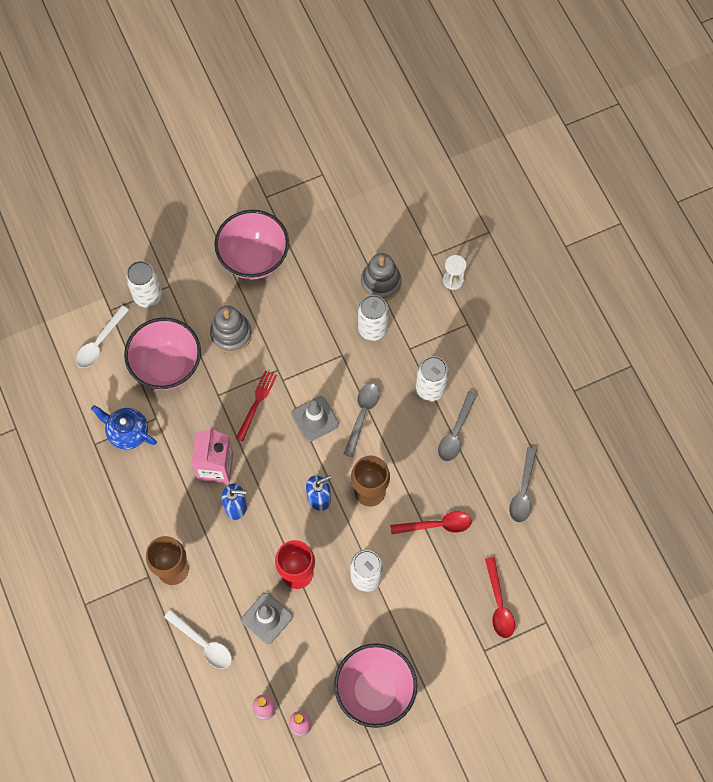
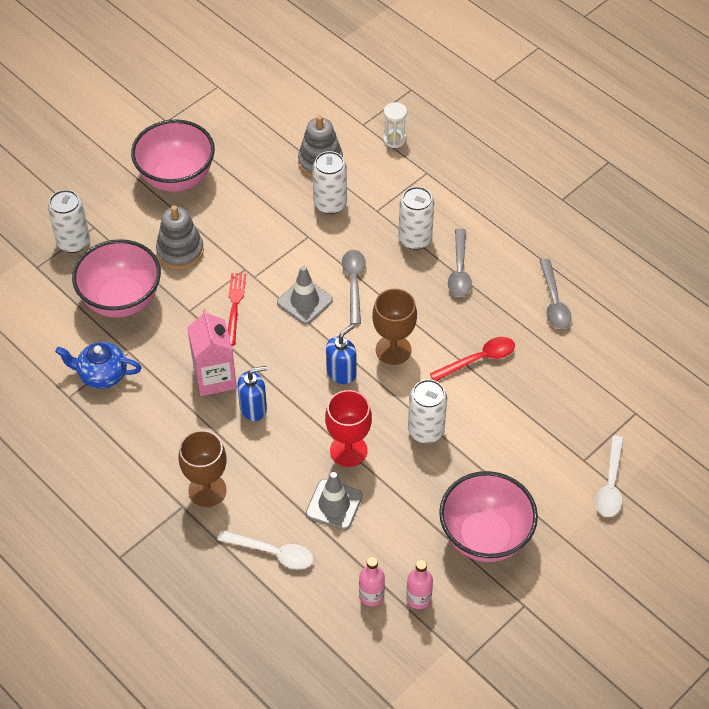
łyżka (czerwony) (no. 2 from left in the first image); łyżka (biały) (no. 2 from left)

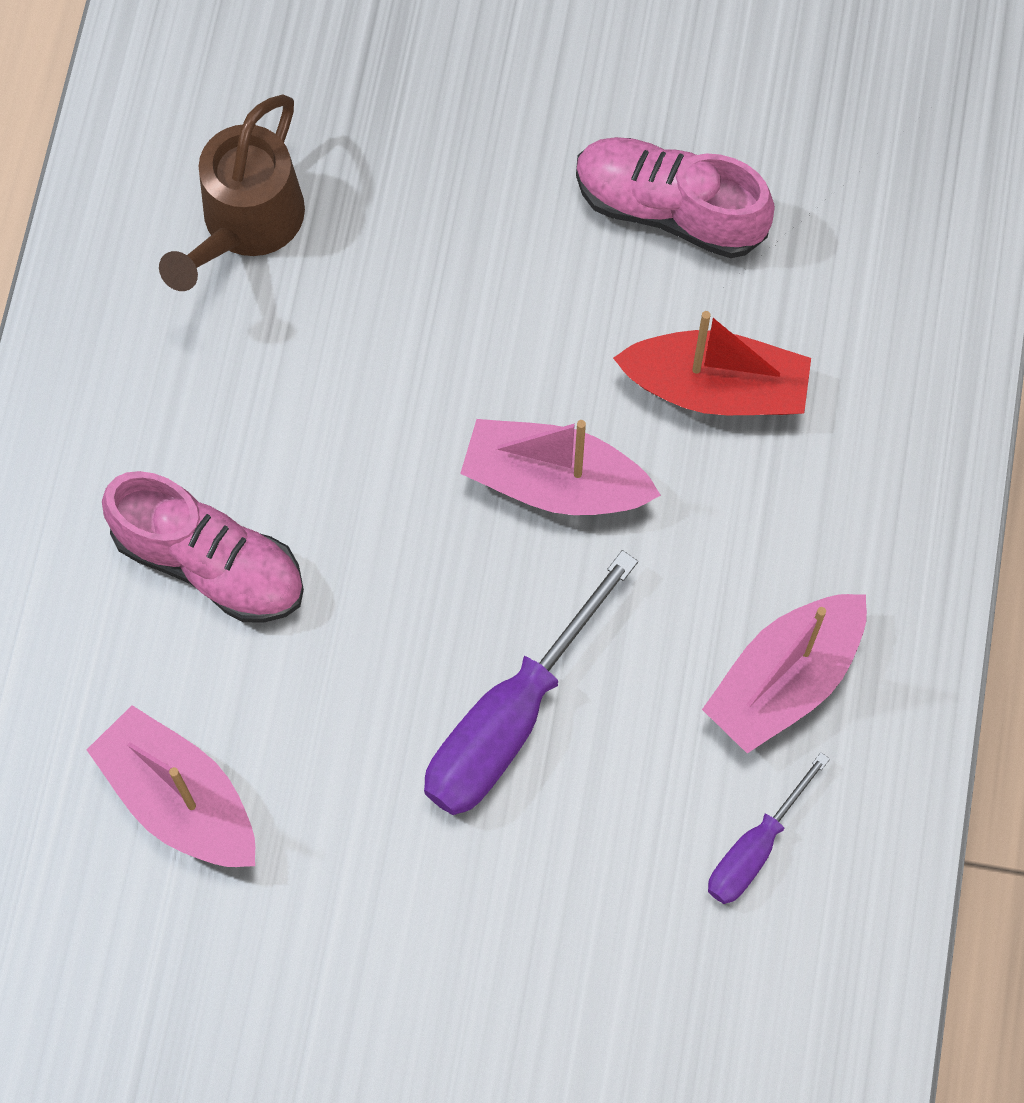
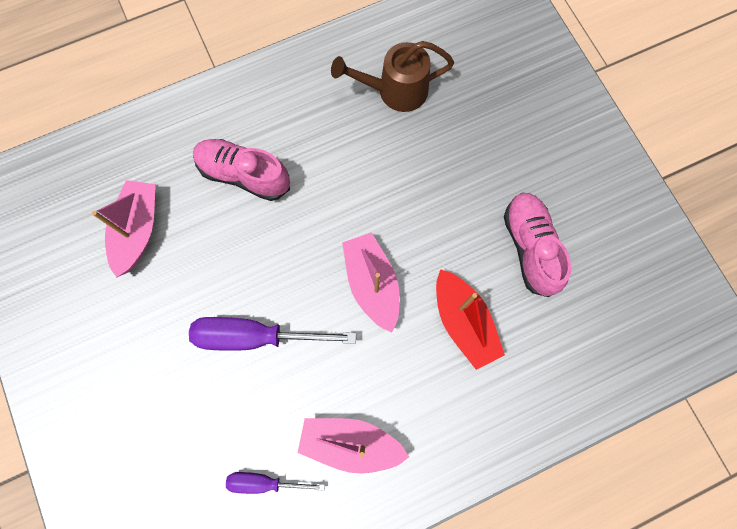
but (różowy) (no. 1 from left)

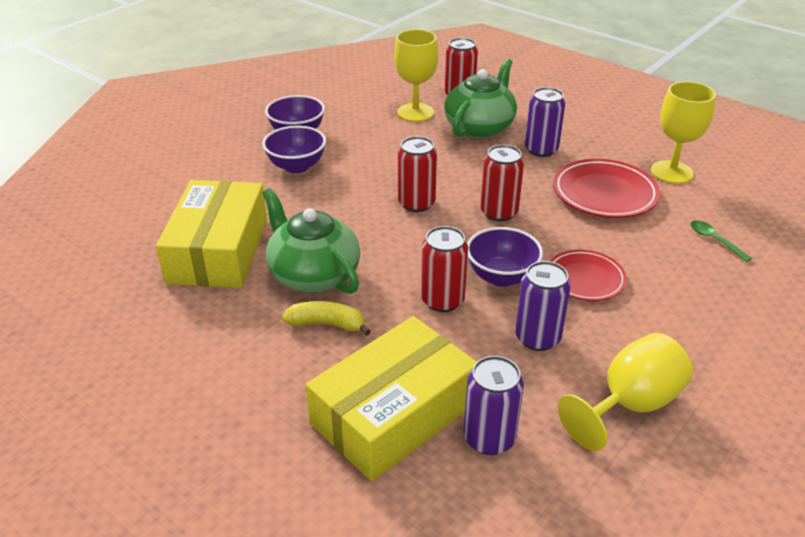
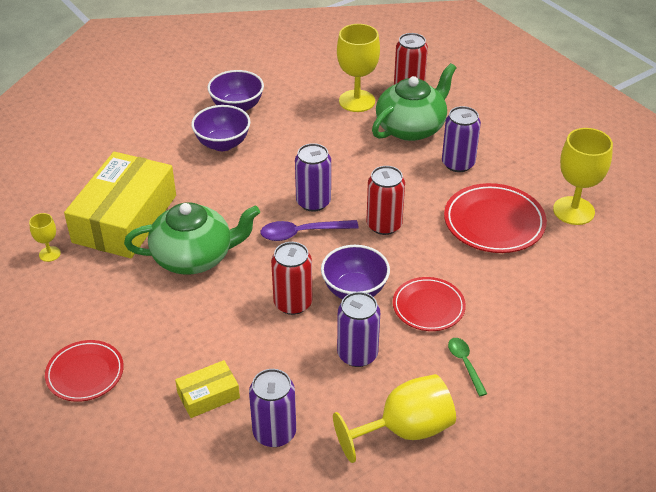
banan (żółty); kielich (żółty) (no. 1 from left); talerz (czerwony) (no. 1 from left); łyżka (fioletowy); łyżka (zielony); puszka (fioletowy) (no. 2 from left); imbryk (zielony) (no. 1 from left); pudełko (żółty) (no. 2 from left)

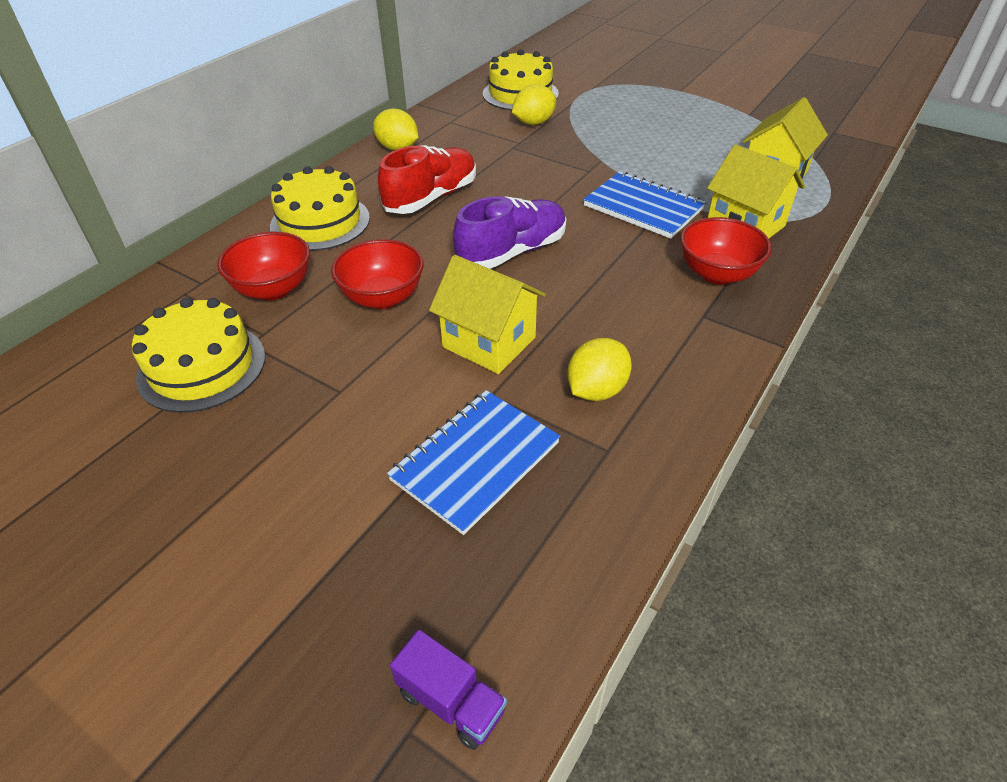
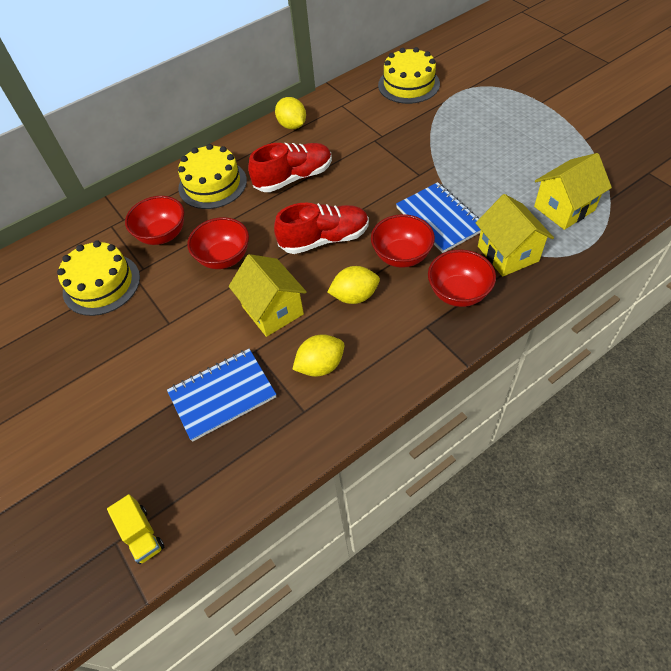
miska (czerwony) (no. 3 from left); cytryna (żółty) (no. 3 from left); ciężarówka (żółty); but (czerwony) (no. 2 from left)

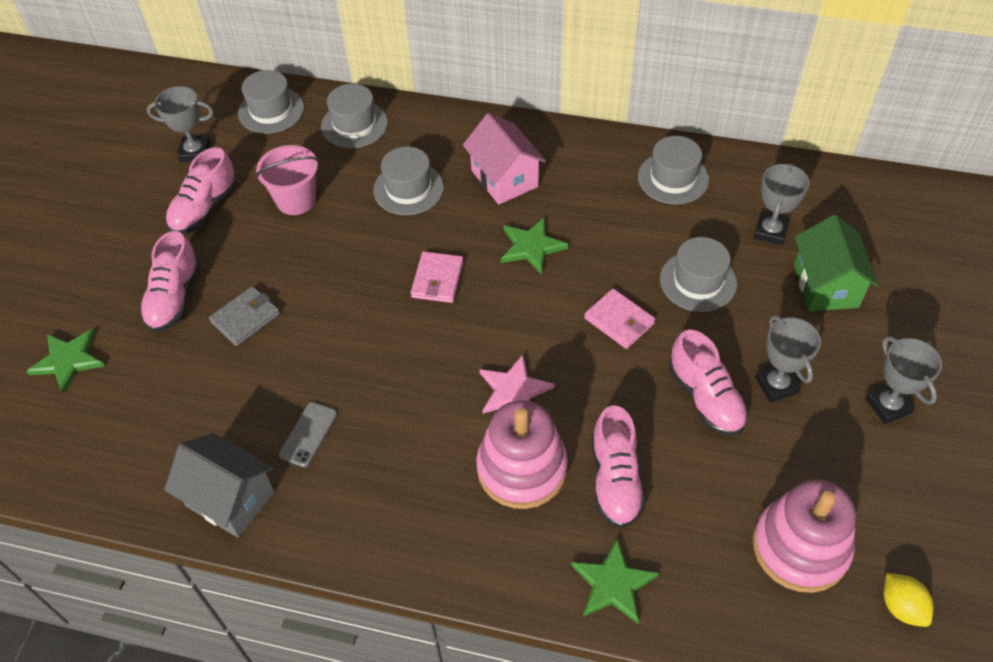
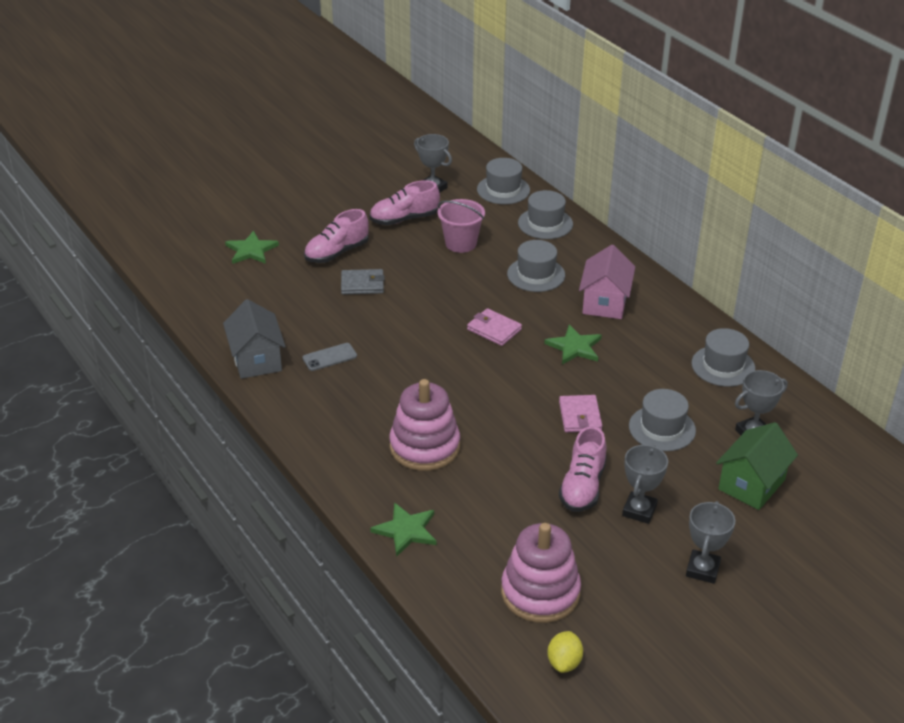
gwiazda (różowy); but (różowy) (no. 3 from left in the first image); portfel (różowy) (no. 1 from left)

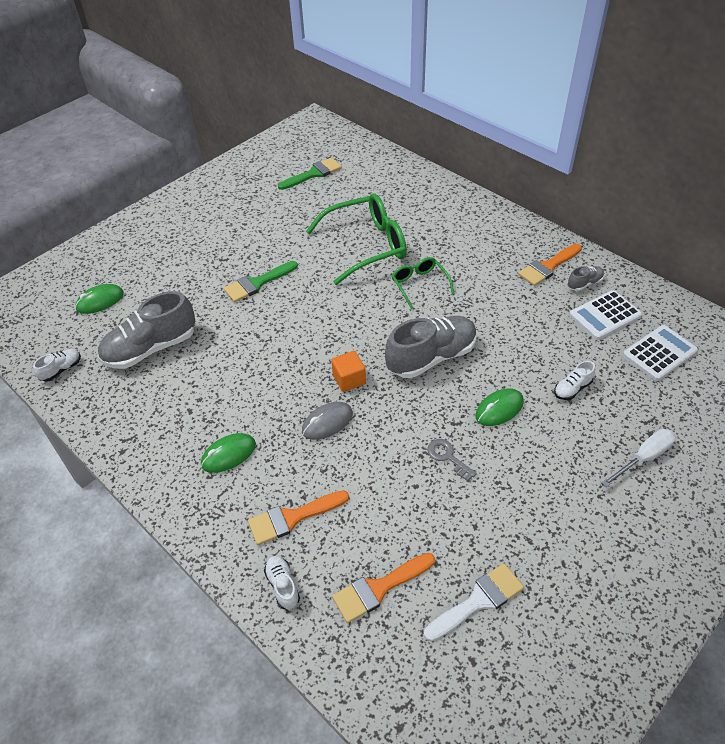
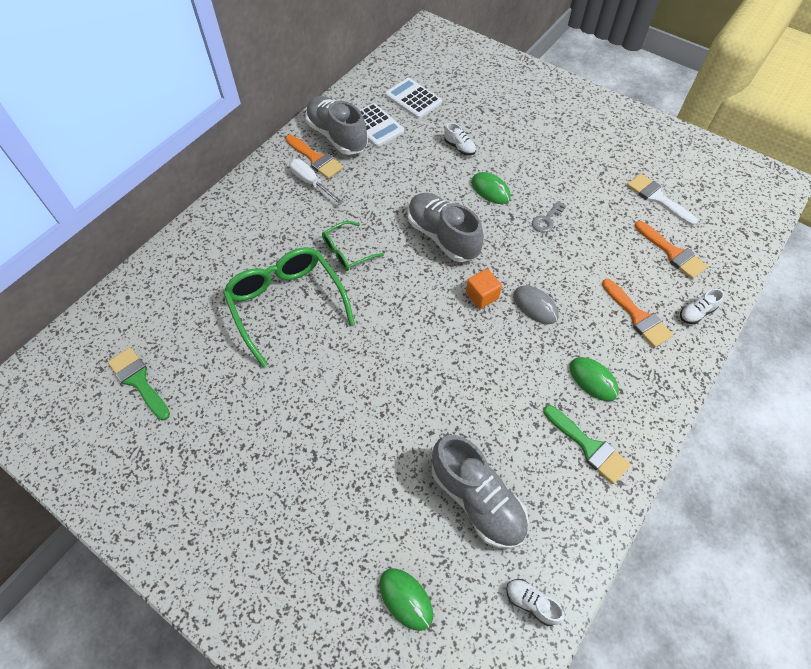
pędzel (zielony) (no. 2 from left); śrubokręt (biały); but (szary) (no. 1 from left)

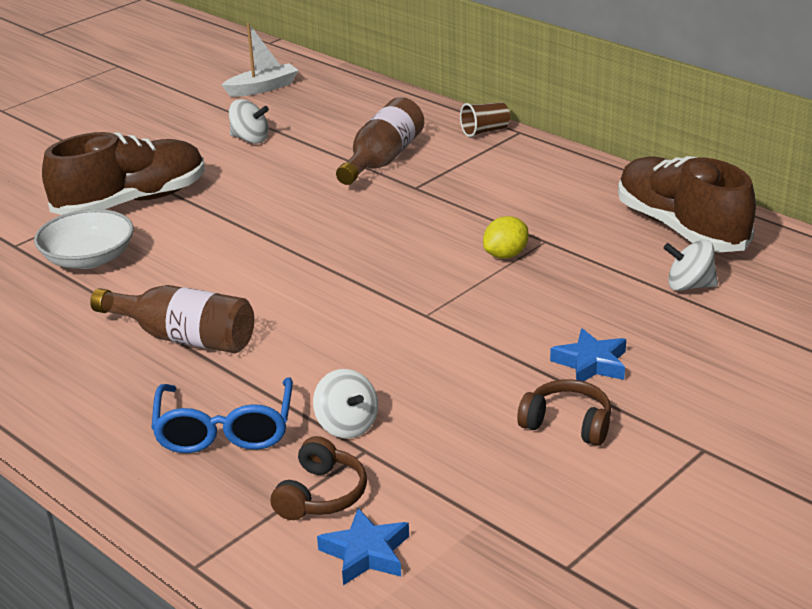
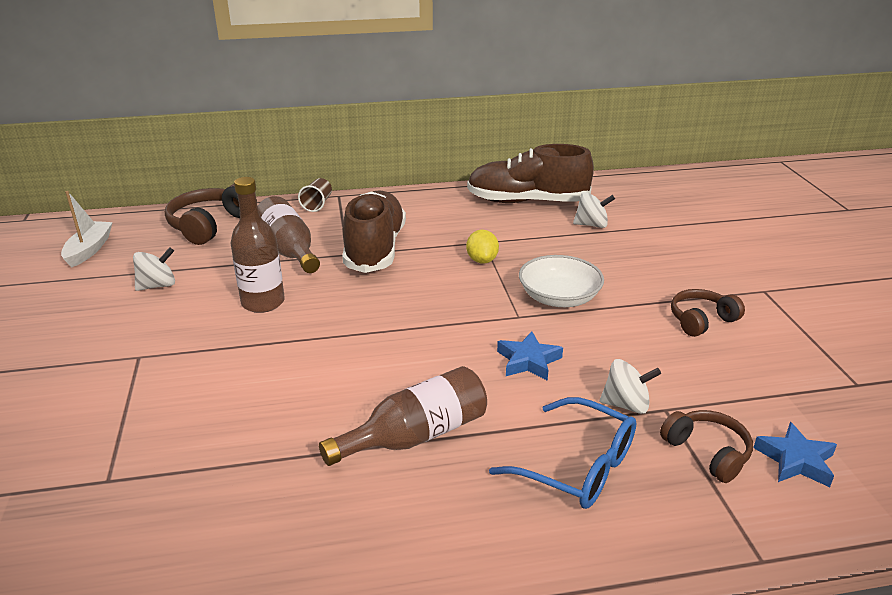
słuchawki (brązowy) (no. 1 from left); butelka (brązowy) (no. 1 from left); miska (biały); but (brązowy) (no. 1 from left); gwiazda (niebieski) (no. 1 from left); bączek (biały) (no. 2 from left)

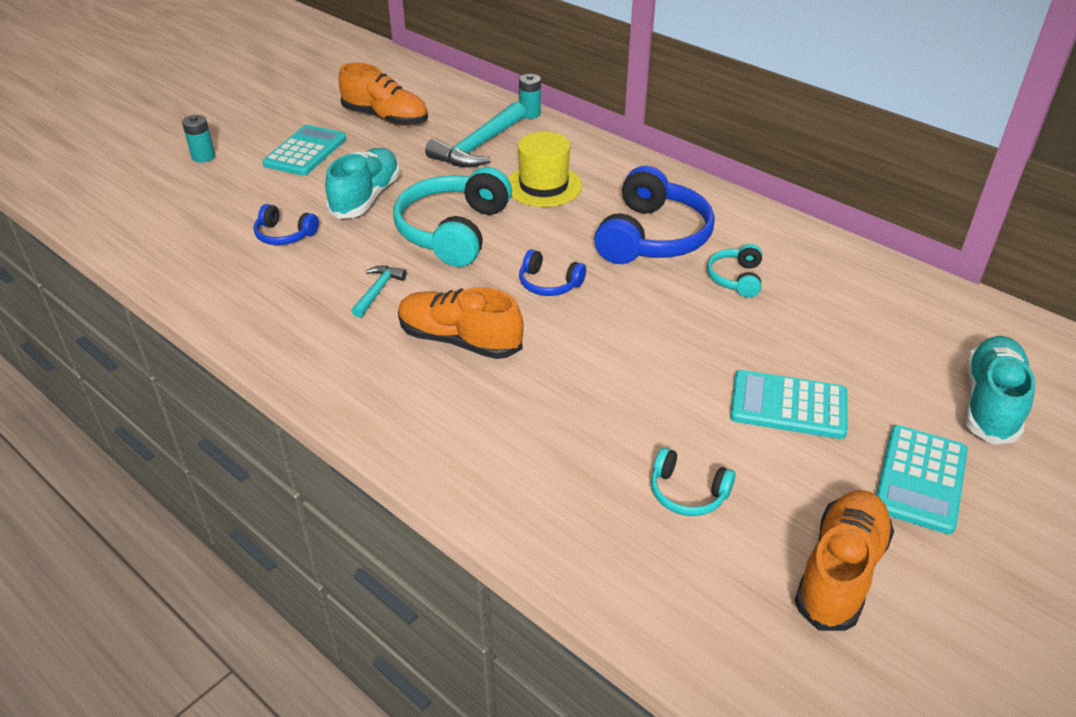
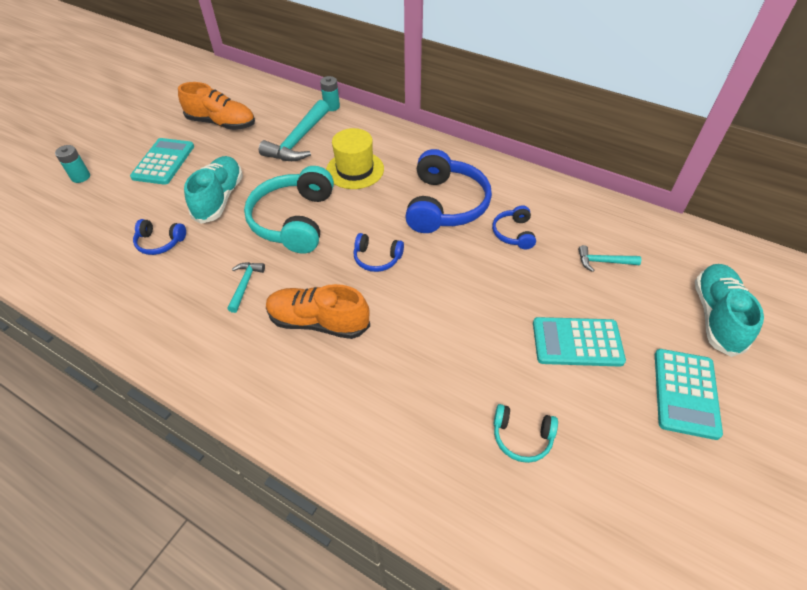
but (pomarańczowy) (no. 3 from left in the first image); młotek (turkusowy) (no. 3 from left); słuchawki (niebieski) (no. 4 from left)

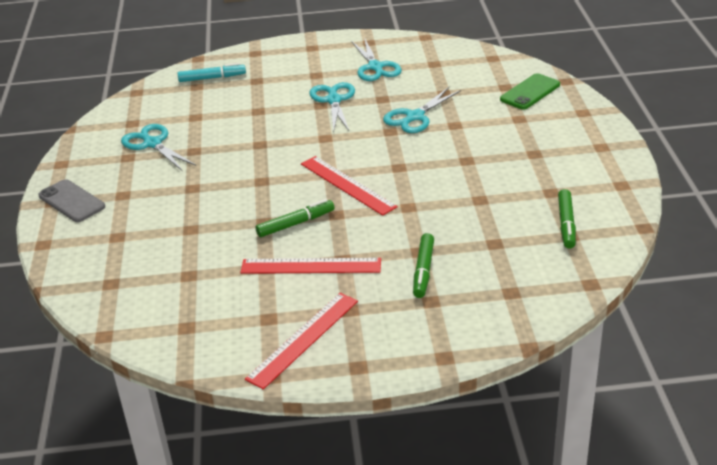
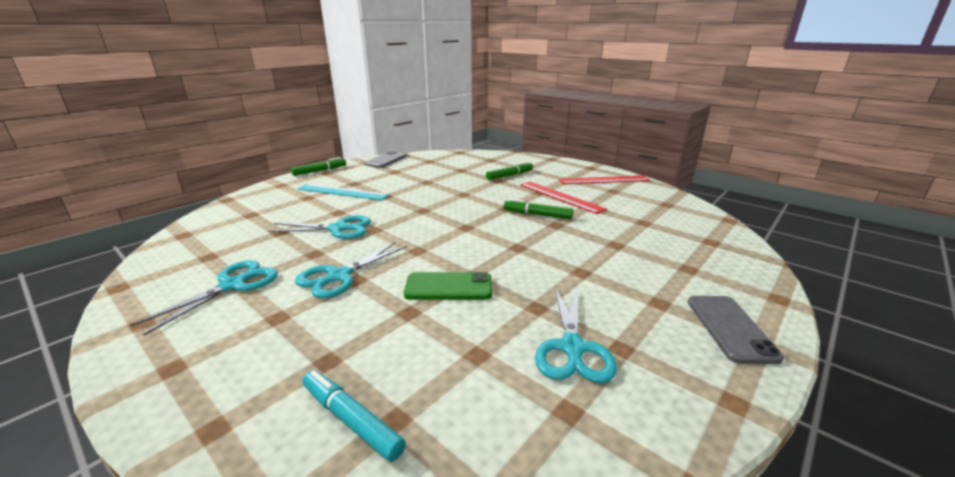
linijka (czerwony) (no. 3 from left in the first image); linijka (turkusowy); telefon (szary) (no. 1 from left); telefon (zielony); flamaster (zielony) (no. 1 from left)

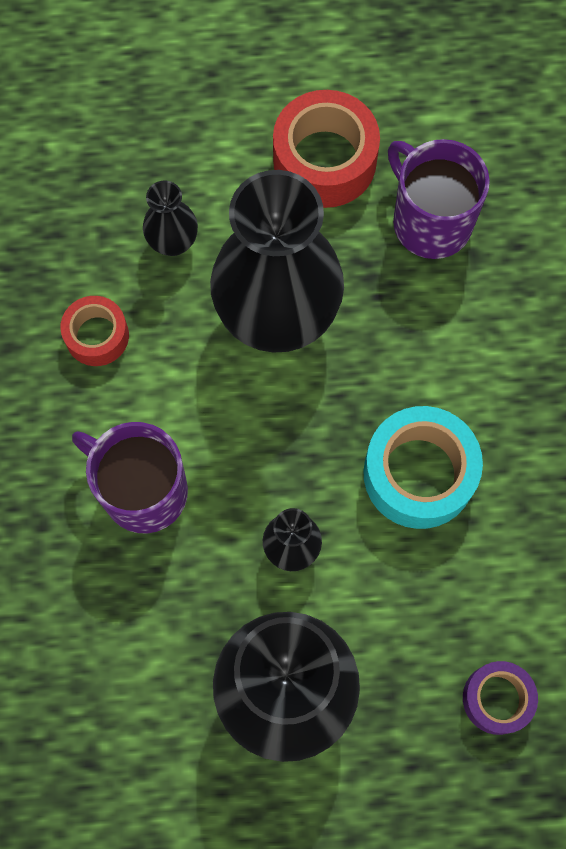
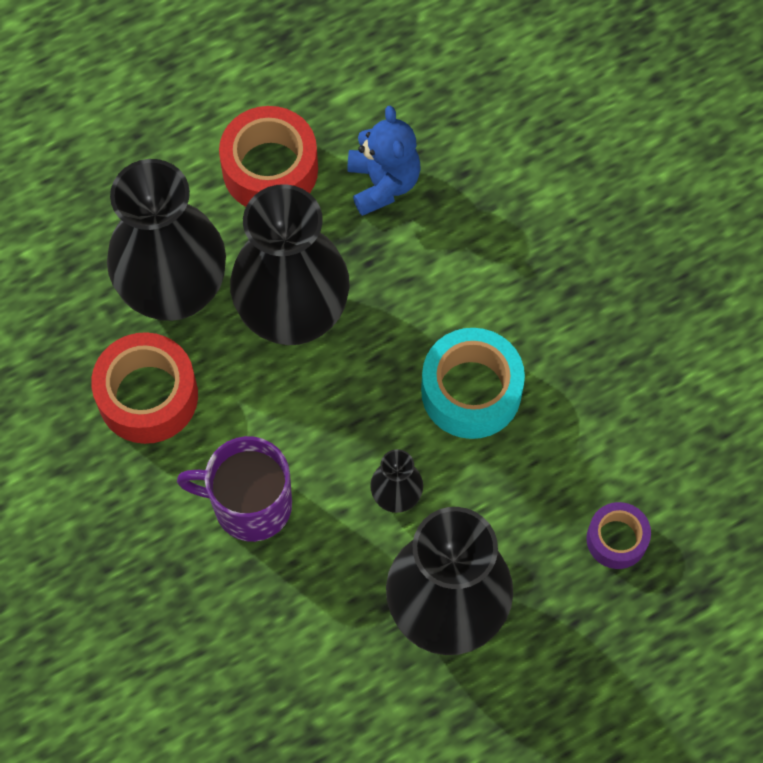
miś (niebieski); taśma klejąca (czerwony) (no. 1 from left); wazon (czarny) (no. 1 from left)

